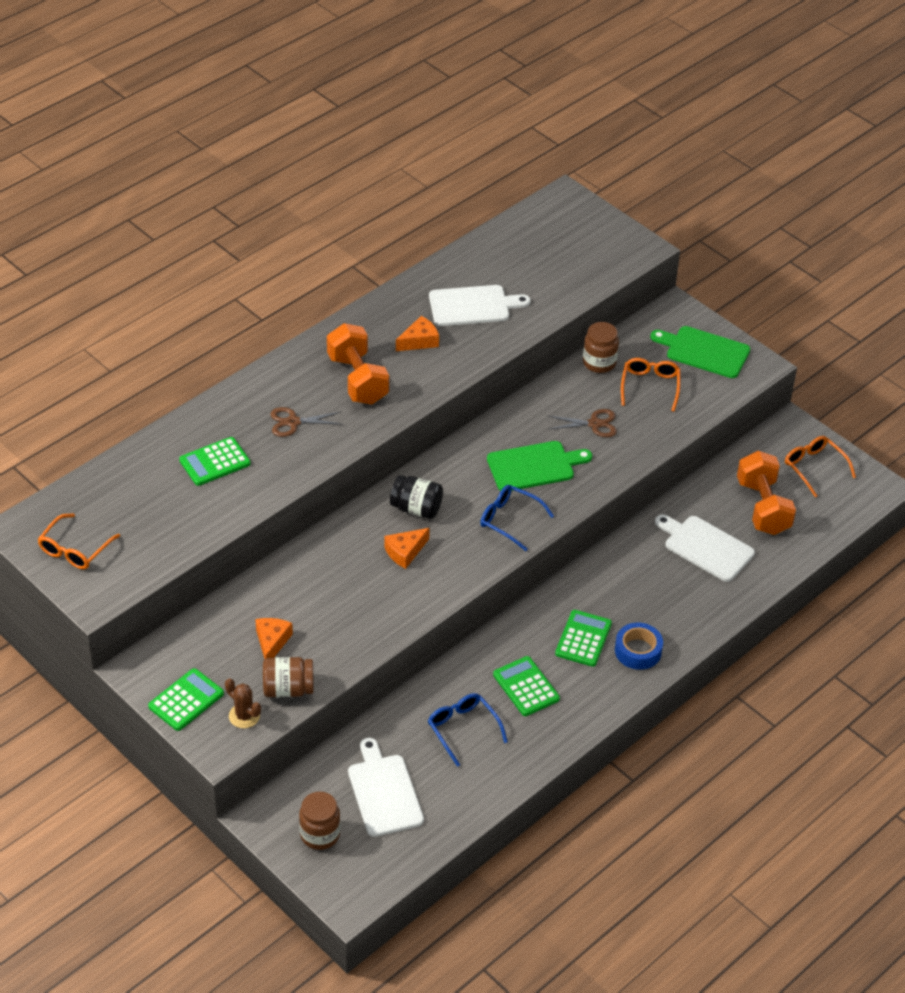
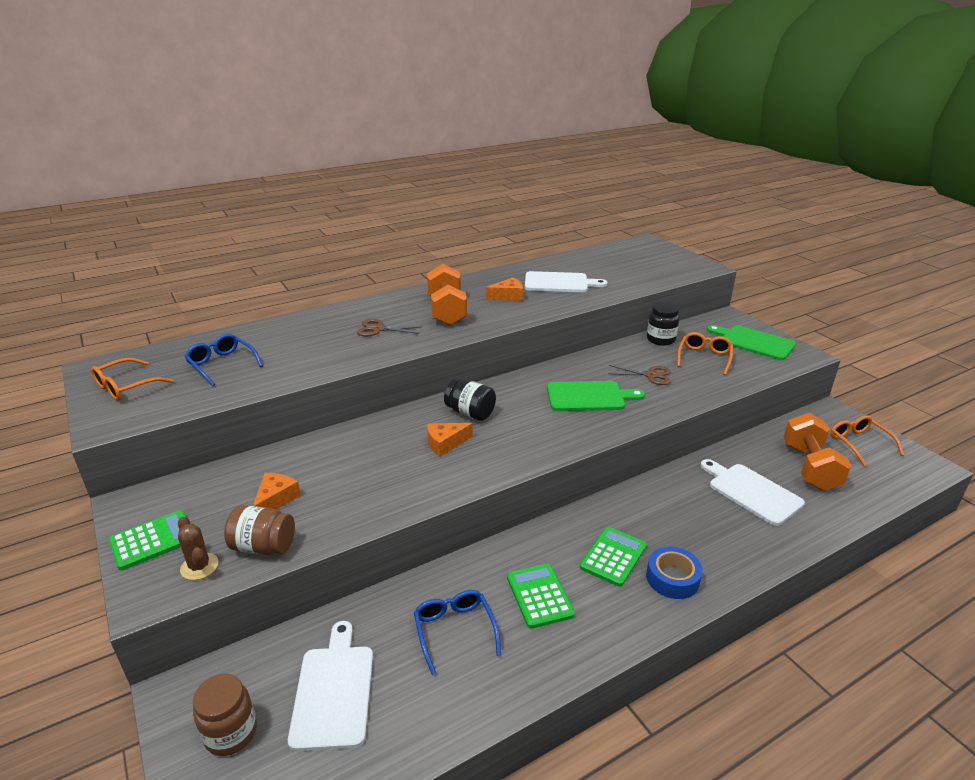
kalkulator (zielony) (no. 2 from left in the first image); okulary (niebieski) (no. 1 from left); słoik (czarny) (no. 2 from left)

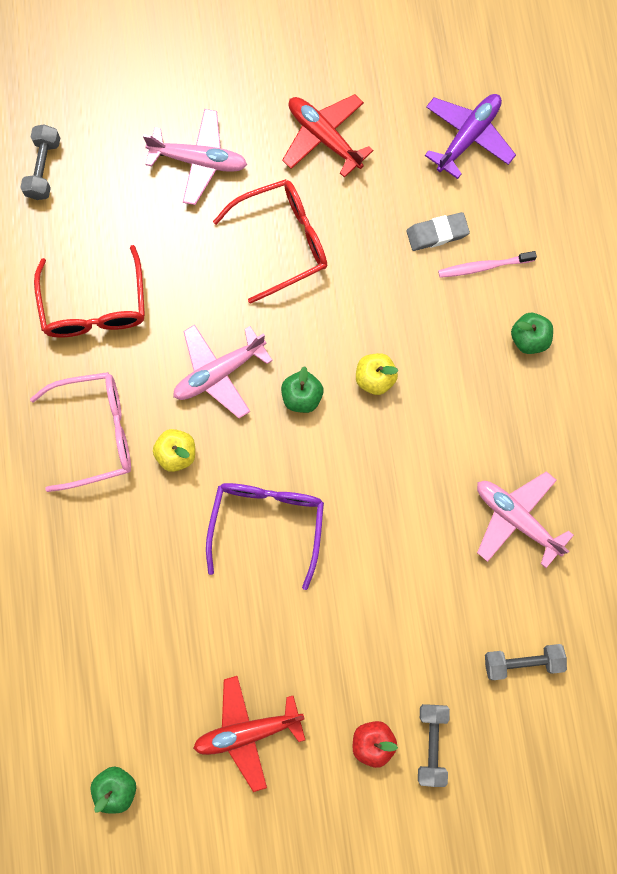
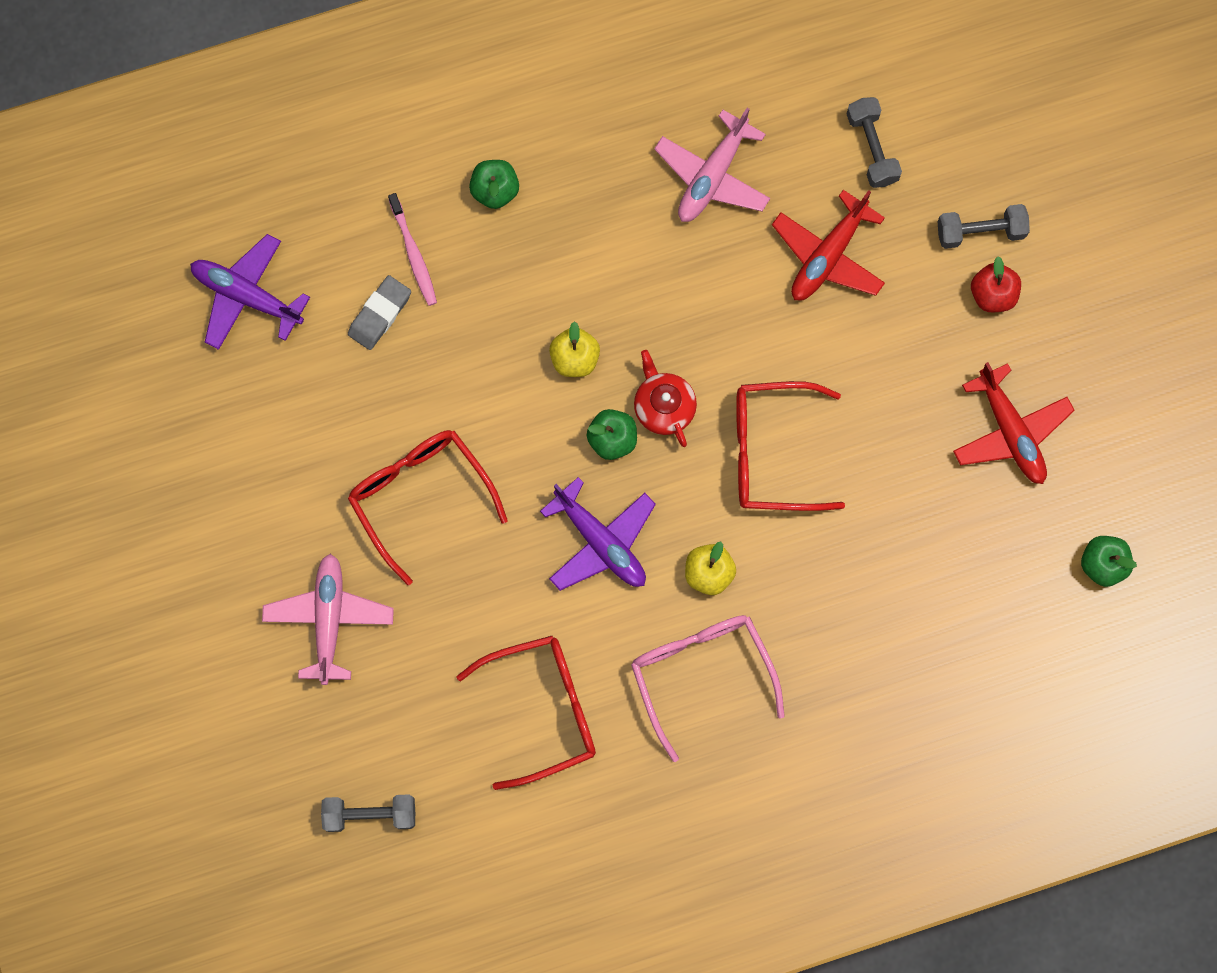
imbryk (czerwony); samolot (czerwony) (no. 1 from left); samolot (fioletowy) (no. 2 from left); okulary (czerwony) (no. 3 from left); gumka do mazania (szary)

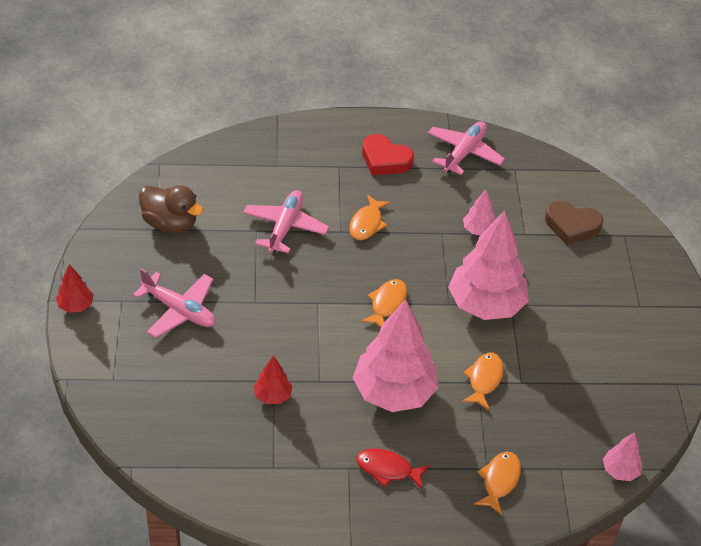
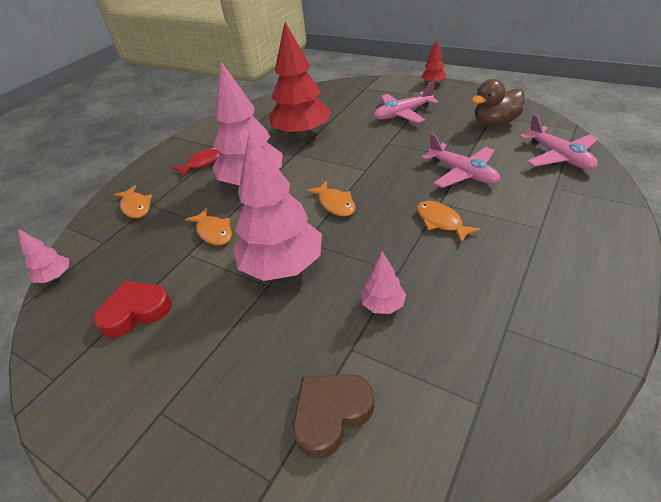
serce (czerwony); samolot (różowy) (no. 3 from left); drzewko (czerwony) (no. 1 from left)

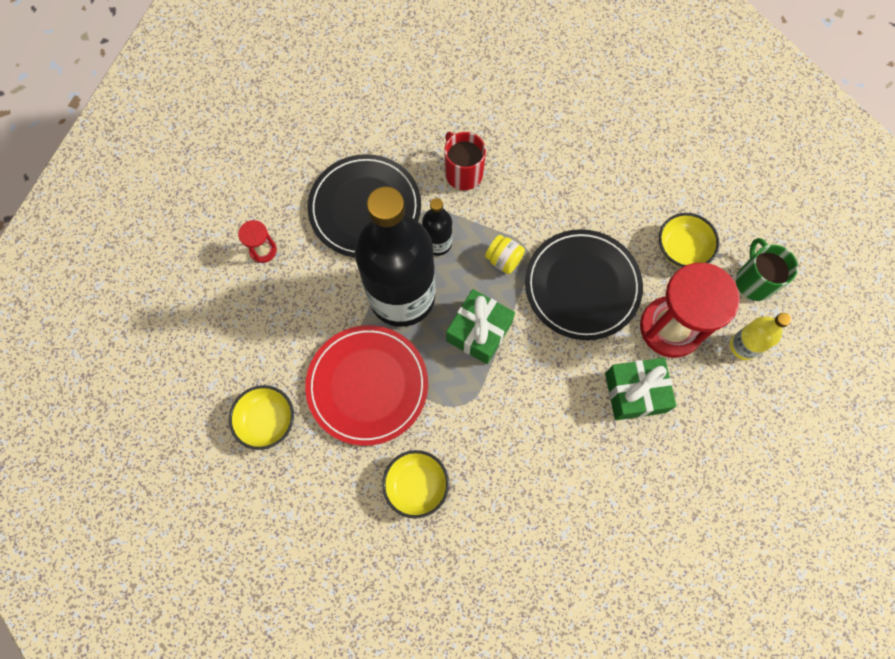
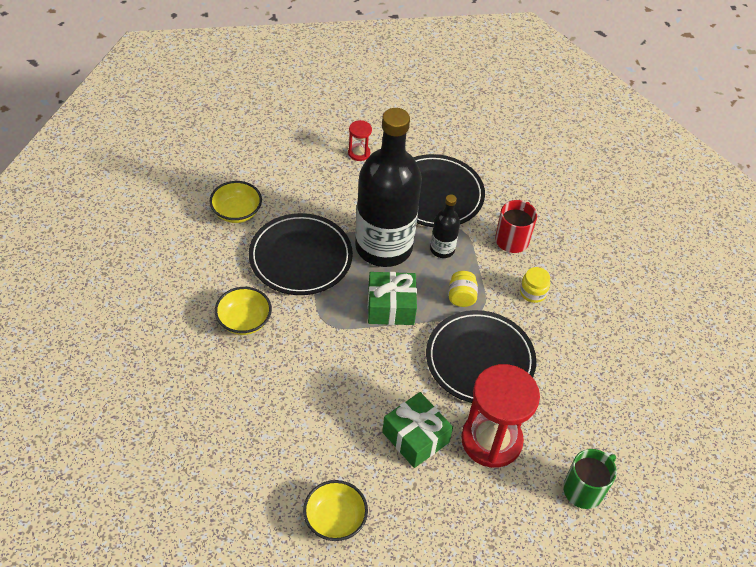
butelka (żółty); słoik (żółty) (no. 2 from left); miska (żółty) (no. 3 from left); talerz (czarny) (no. 1 from left)

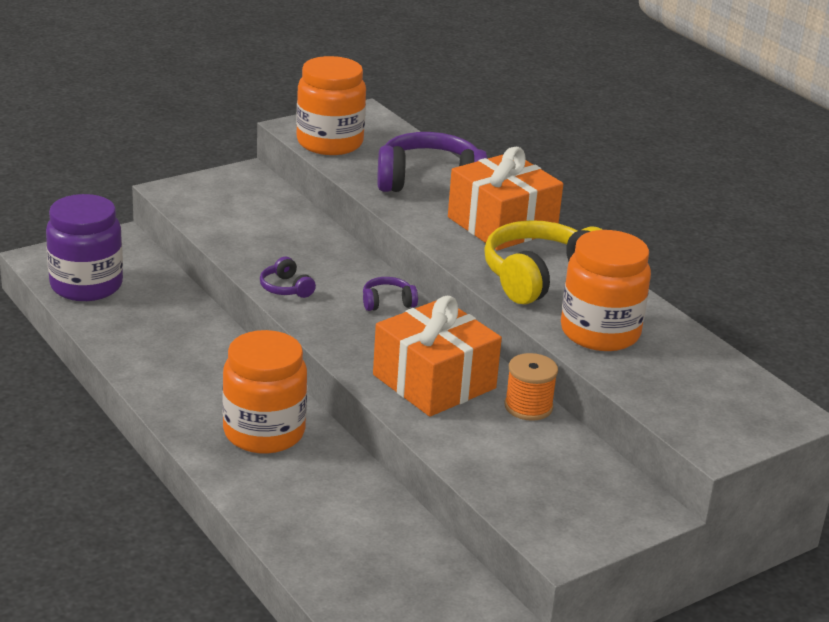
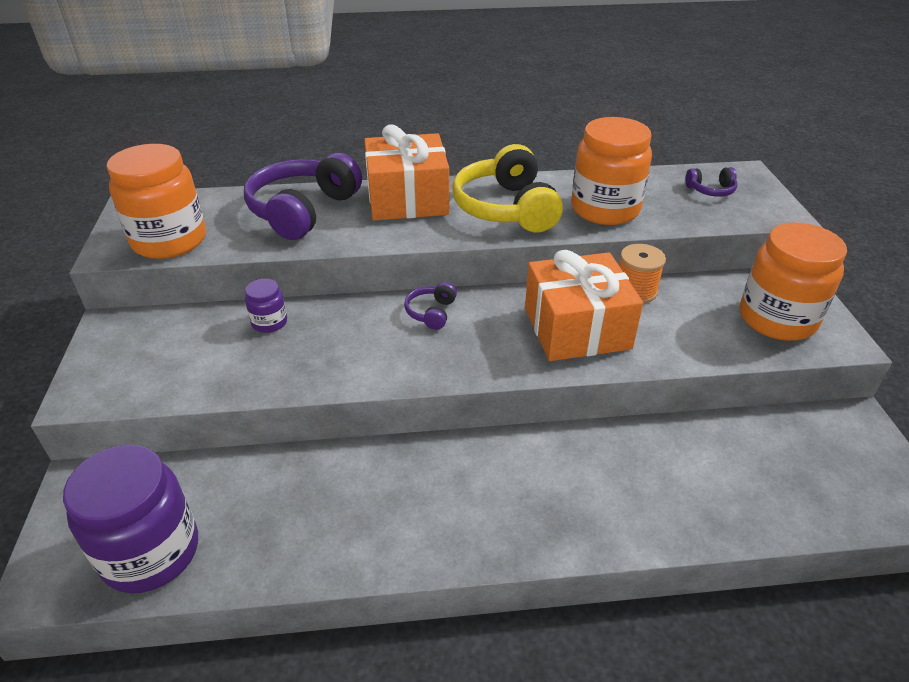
słoik (fioletowy) (no. 2 from left); słoik (pomarańczowy) (no. 3 from left); słuchawki (fioletowy) (no. 3 from left)

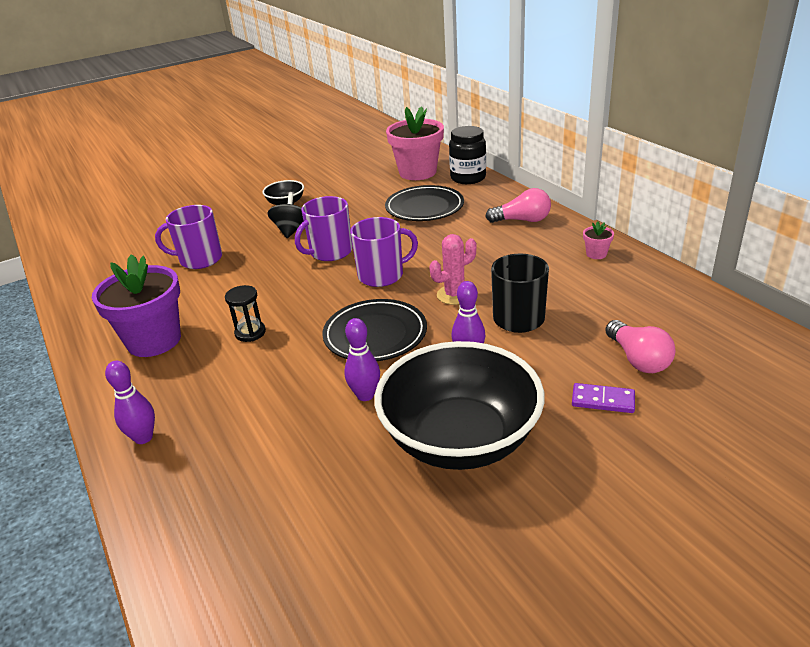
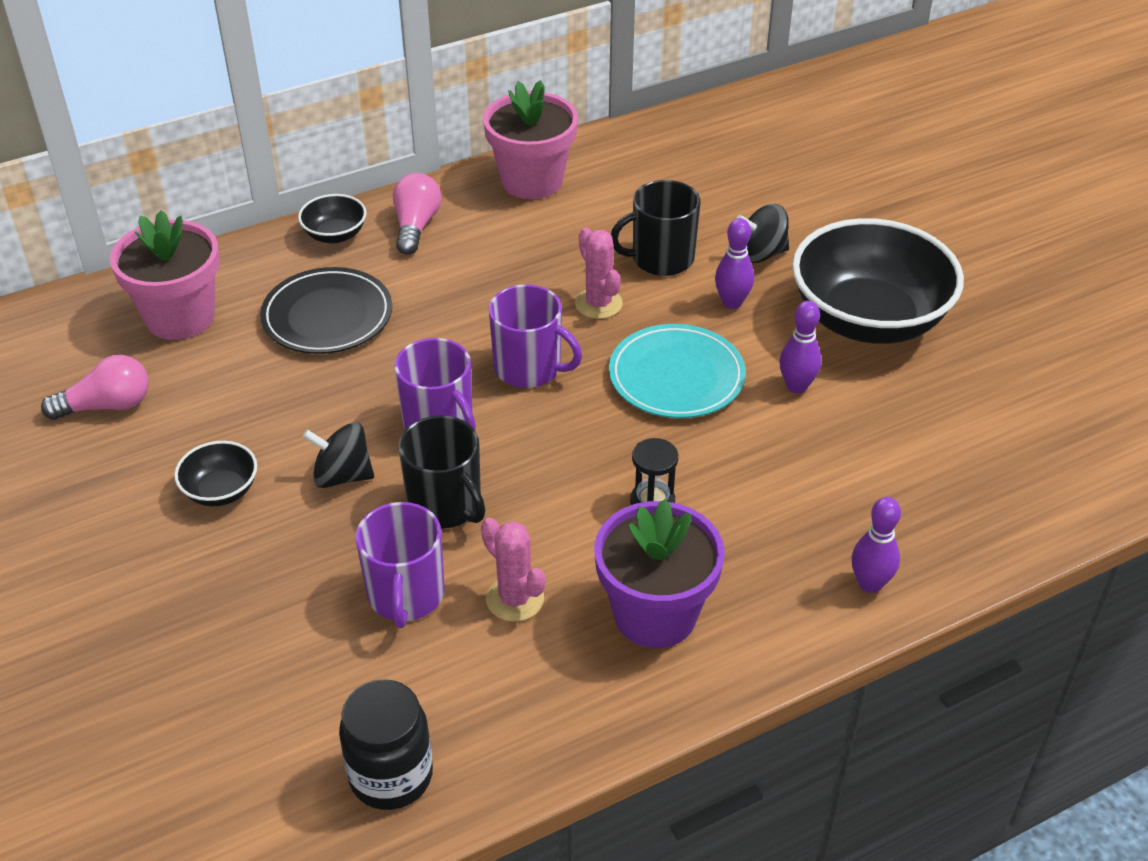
kostka domina (fioletowy); miska (czarny) (no. 2 from left); kubek (czarny) (no. 1 from left); kaktus (różowy) (no. 1 from left); bączek (czarny) (no. 2 from left); słoik (czarny); żarówka (różowy) (no. 1 from left); talerz (turkusowy); kubek (fioletowy) (no. 3 from left); doniczka (różowy) (no. 2 from left)

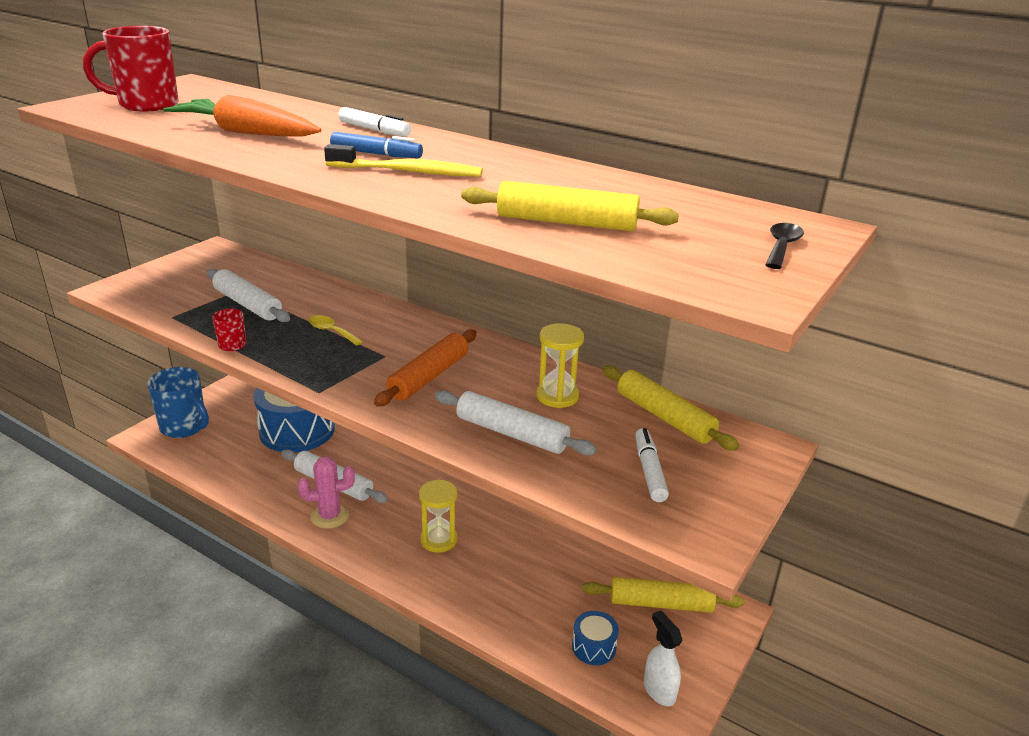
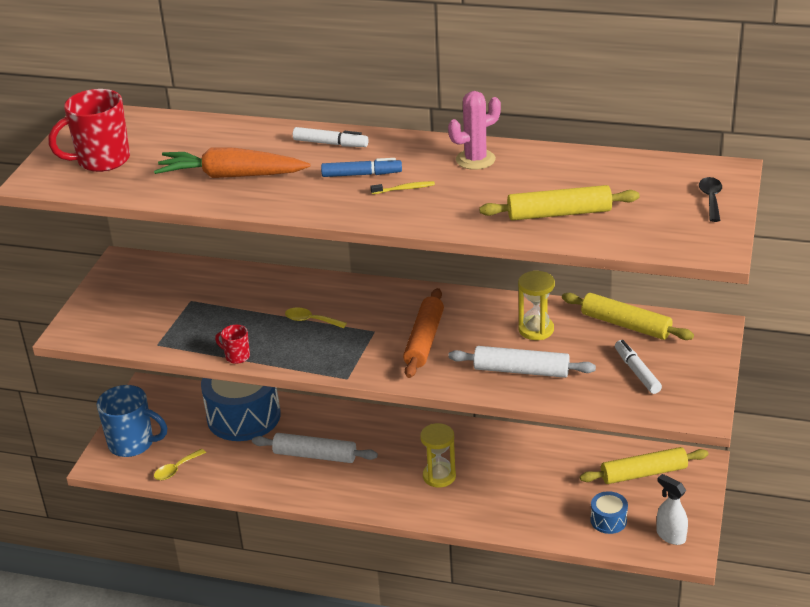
wałek do ciasta (biały) (no. 1 from left in the first image); łyżka (żółty) (no. 1 from left); kaktus (różowy); szczoteczka do zębów (żółty)

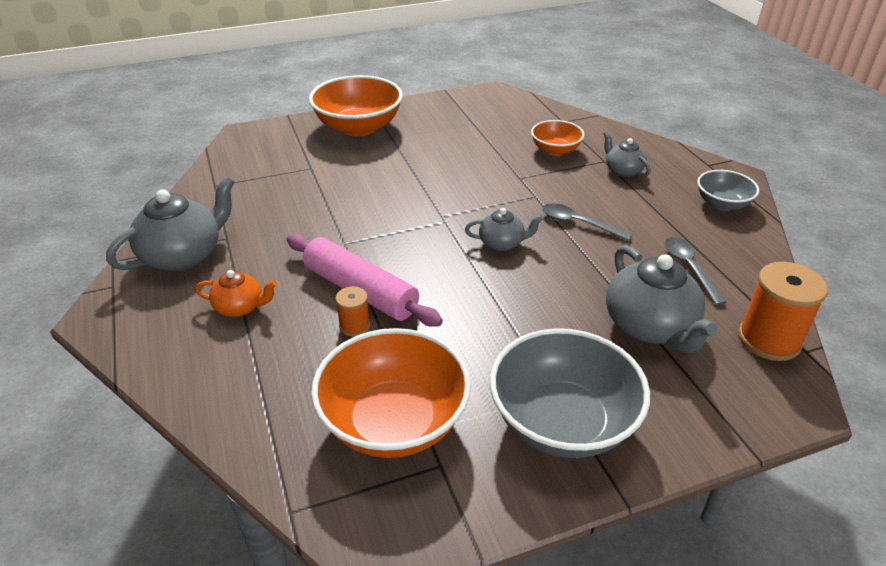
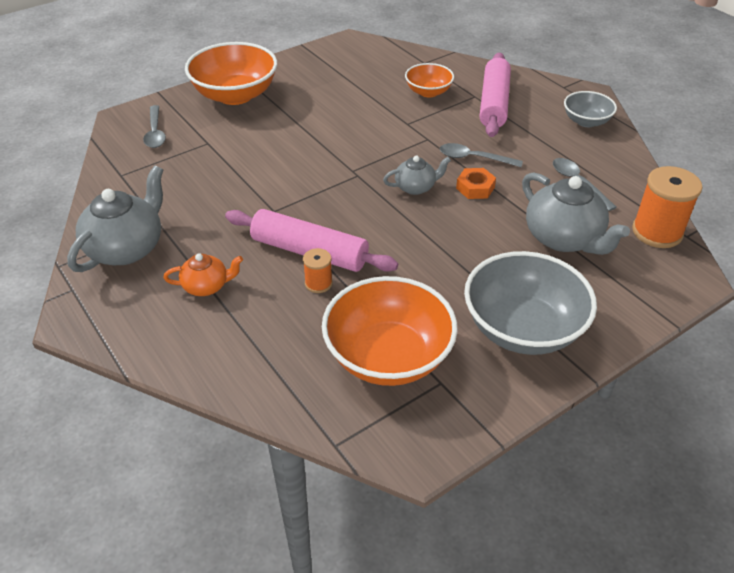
łyżka (szary) (no. 1 from left); nakrętka (pomarańczowy); wałek do ciasta (różowy) (no. 2 from left)

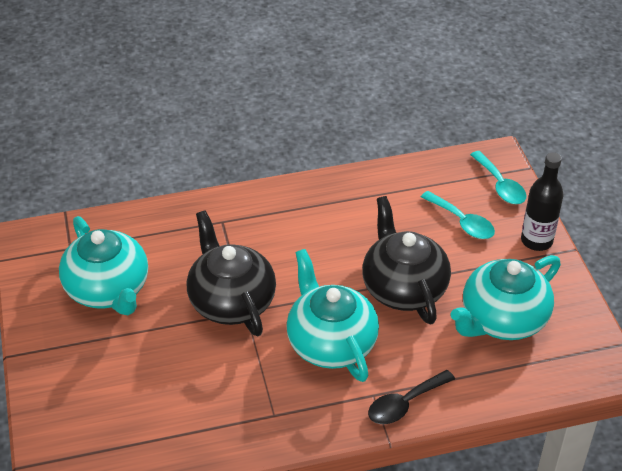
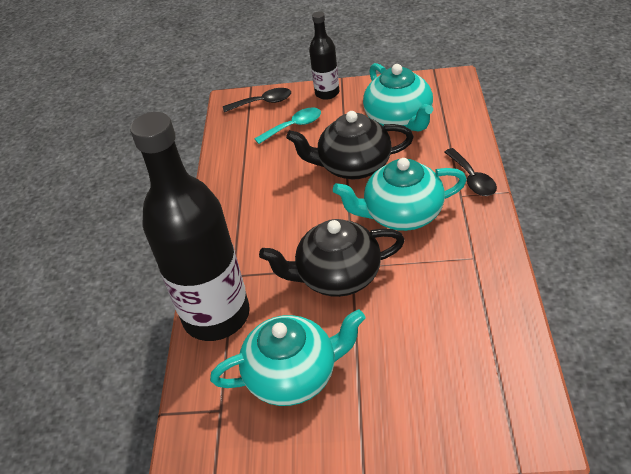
butelka (czarny) (no. 1 from left); łyżka (czarny) (no. 1 from left)

